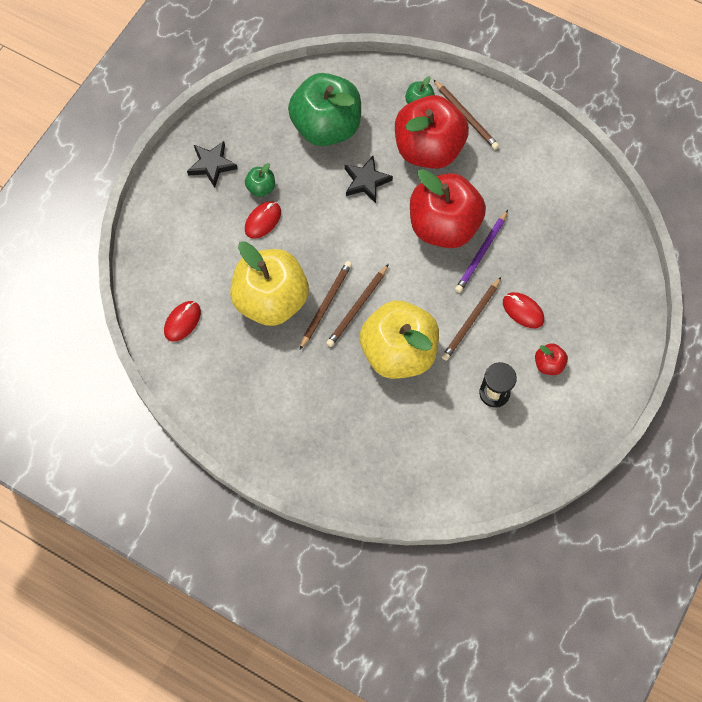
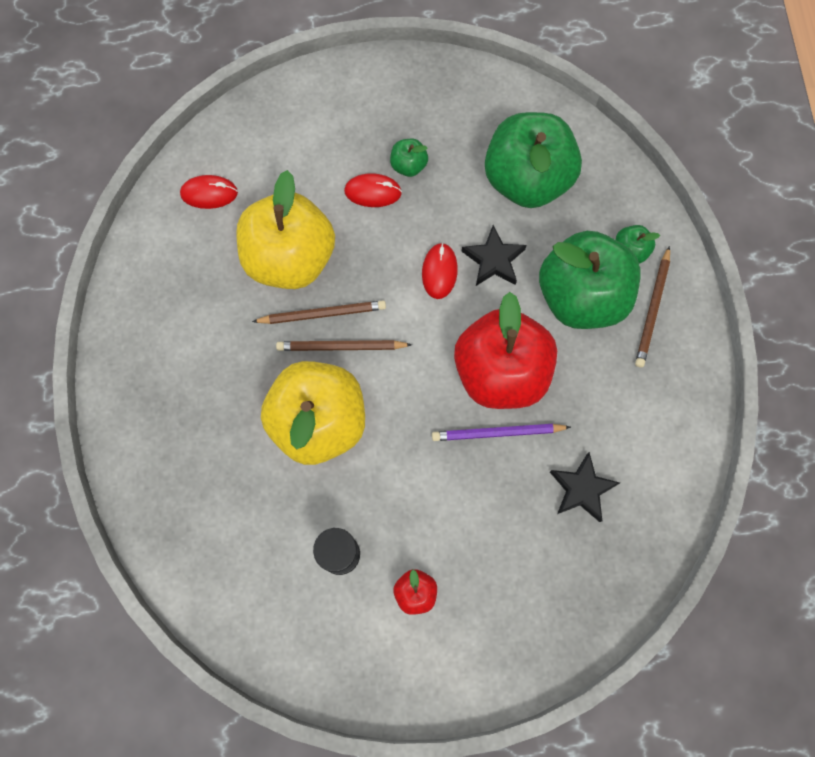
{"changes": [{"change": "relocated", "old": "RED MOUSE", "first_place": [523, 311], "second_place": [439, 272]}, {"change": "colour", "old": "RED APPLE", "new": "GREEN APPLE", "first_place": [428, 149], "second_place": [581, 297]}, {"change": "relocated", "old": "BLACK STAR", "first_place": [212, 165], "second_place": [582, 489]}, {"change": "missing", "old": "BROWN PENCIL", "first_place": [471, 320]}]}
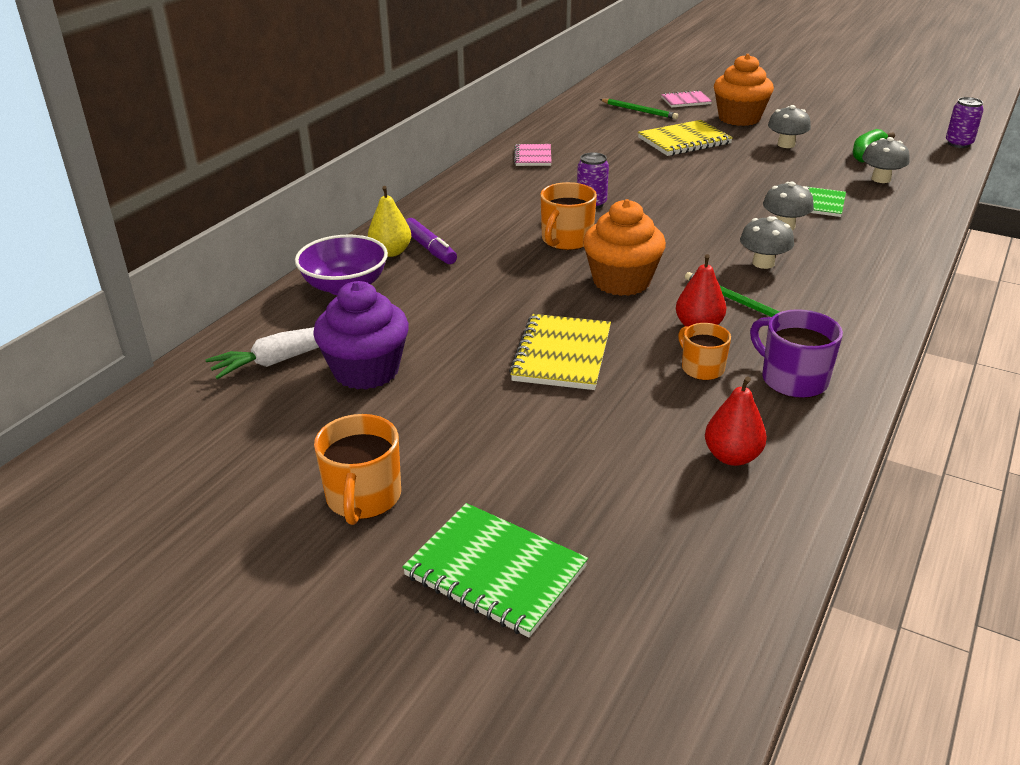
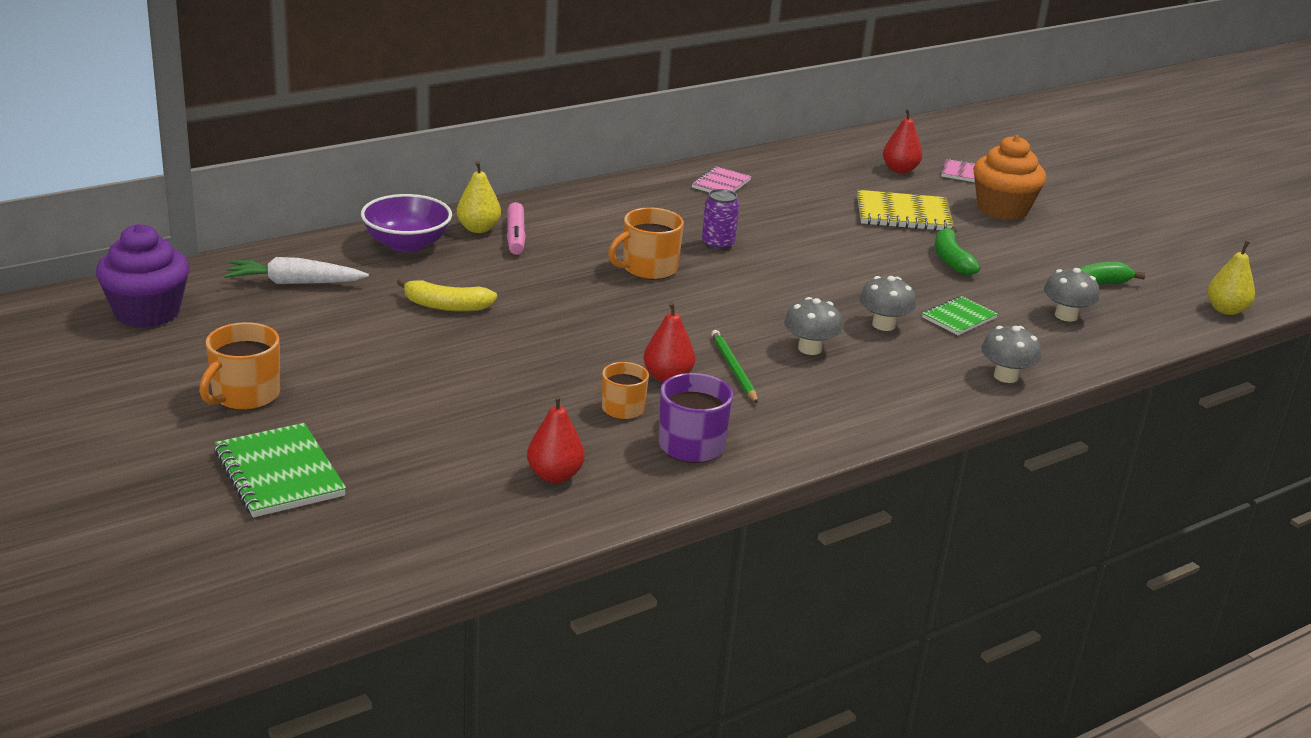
{"changes": [{"change": "relocated", "old": "PURPLE CUPCAKE", "first_place": [366, 371], "second_place": [147, 312]}, {"change": "appeared", "new": "YELLOW BANANA", "second_place": [446, 306]}, {"change": "colour", "old": "PURPLE MARKER", "new": "PINK MARKER", "first_place": [430, 248], "second_place": [515, 236]}, {"change": "exchanged", "old": "GREEN PENCIL", "new": "RED PEAR", "first_place": [639, 111], "second_place": [899, 170]}, {"change": "appeared", "new": "GREEN BANANA", "second_place": [951, 260]}, {"change": "relocated", "old": "GREY MUSHROOM", "first_place": [786, 144], "second_place": [1006, 376]}, {"change": "exchanged", "old": "PURPLE CAN", "new": "YELLOW PEAR", "first_place": [958, 144], "second_place": [1226, 310]}, {"change": "missing", "old": "YELLOW NOTEBOOK", "first_place": [562, 355]}, {"change": "missing", "old": "ORANGE CUPCAKE", "first_place": [621, 281]}]}
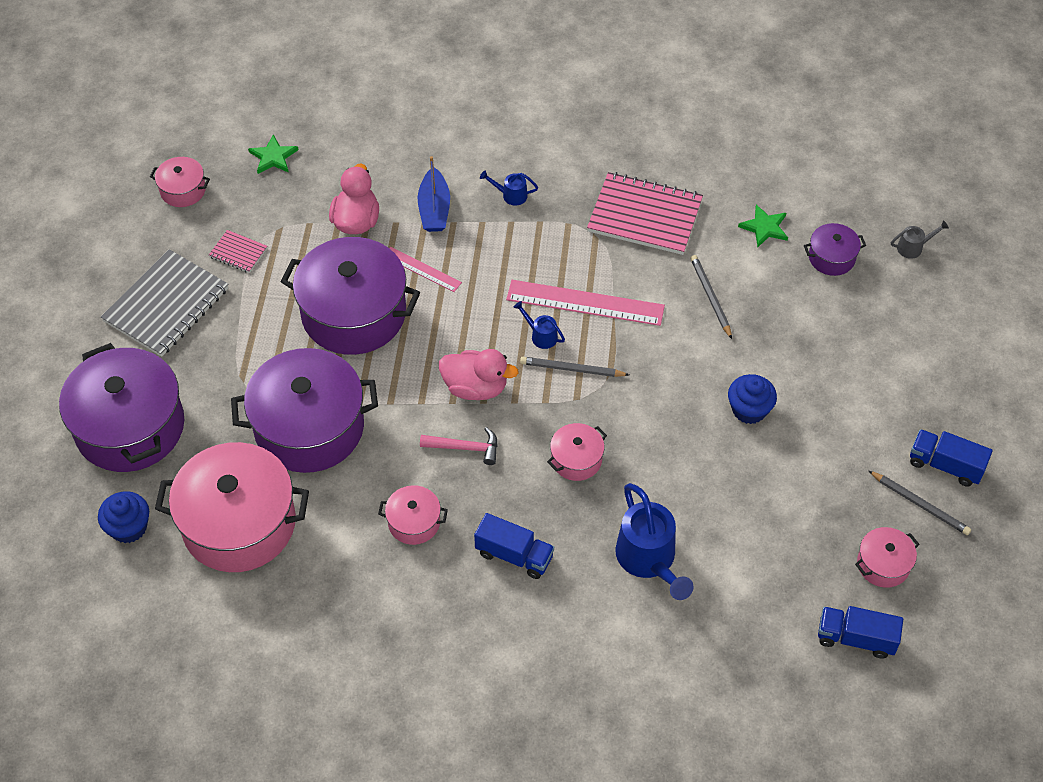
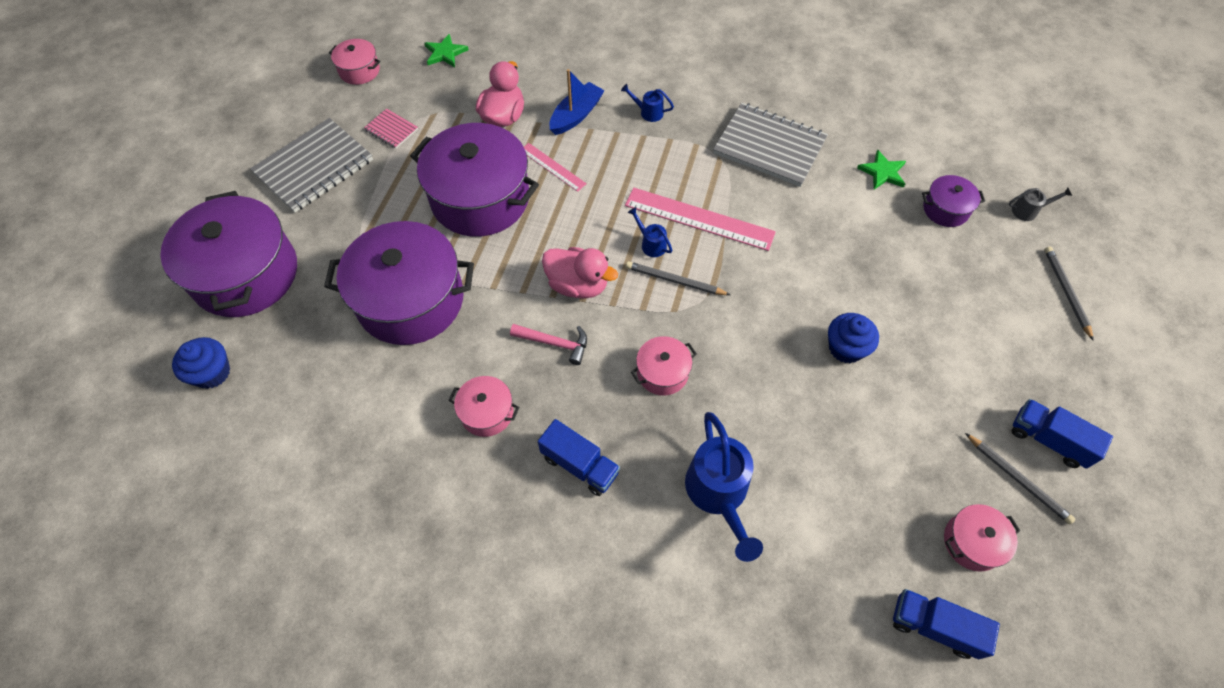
{"changes": [{"change": "spun", "old": "BLUE BOAT", "first_place": [434, 209], "second_place": [576, 115], "degrees": -150}, {"change": "colour", "old": "PINK NOTEBOOK", "new": "GREY NOTEBOOK", "first_place": [645, 216], "second_place": [769, 146]}, {"change": "relocated", "old": "GREY PENCIL", "first_place": [710, 297], "second_place": [1066, 292]}, {"change": "missing", "old": "PINK POT", "first_place": [239, 523]}]}
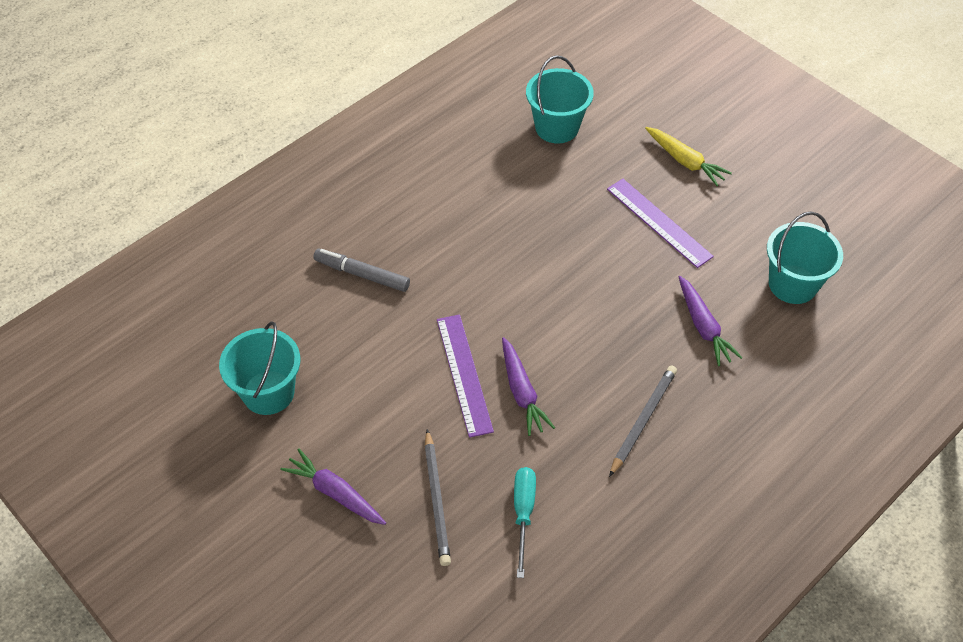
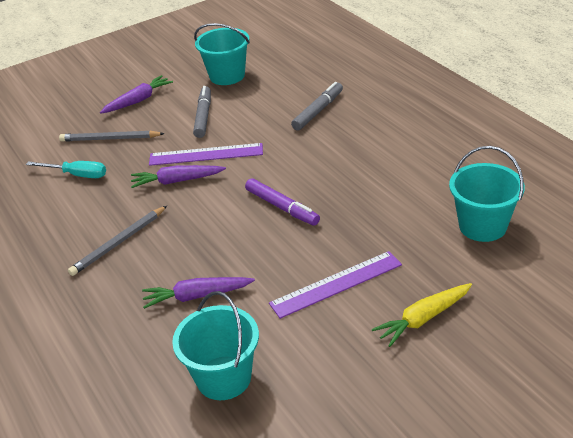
{"changes": [{"change": "spun", "old": "GREY PENCIL", "first_place": [642, 420], "second_place": [119, 243], "degrees": 90}, {"change": "appeared", "new": "GREY MARKER", "second_place": [203, 116]}, {"change": "appeared", "new": "PURPLE MARKER", "second_place": [282, 207]}]}
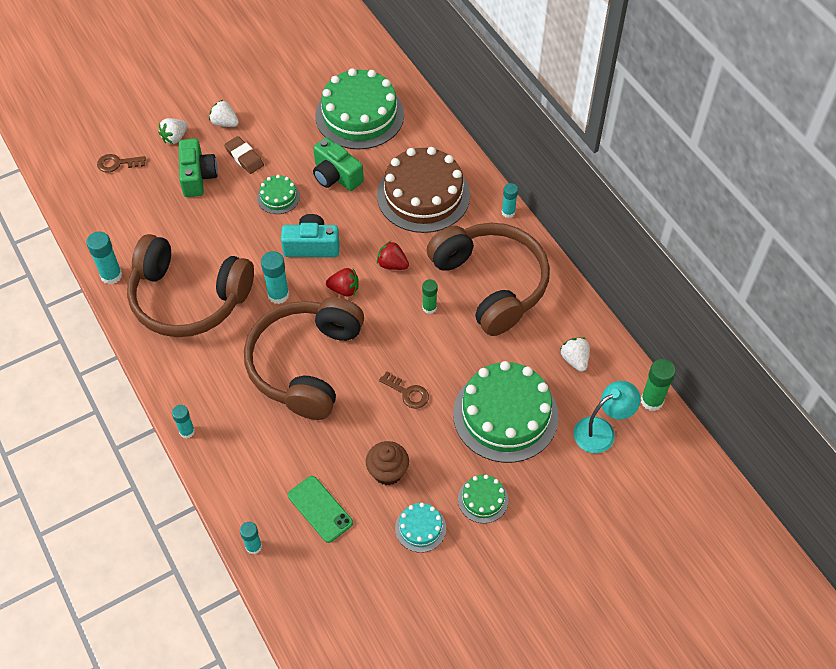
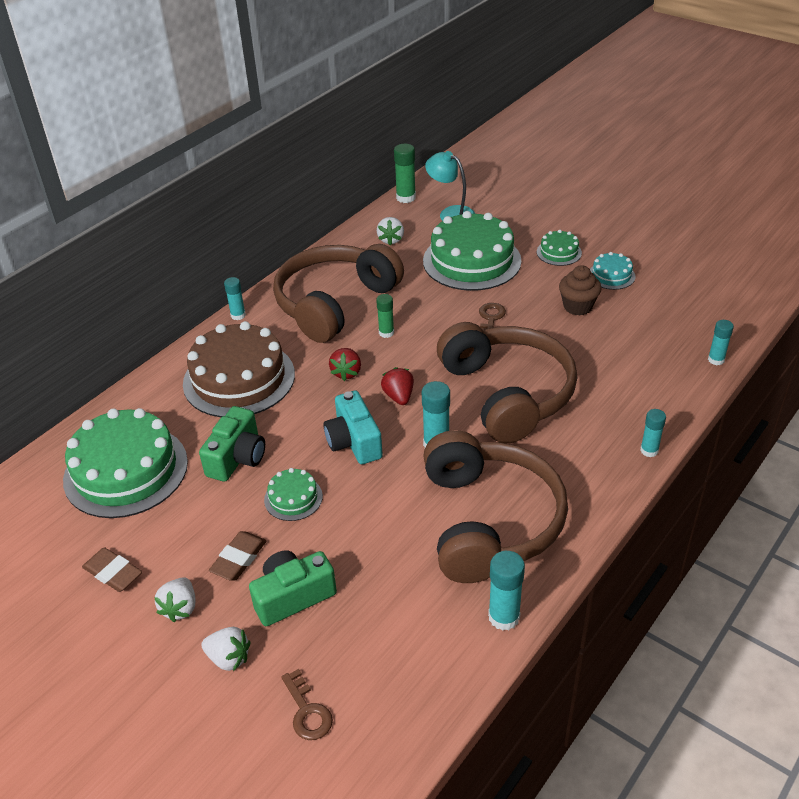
{"changes": [{"change": "appeared", "new": "BROWN ERASER", "second_place": [113, 573]}, {"change": "spun", "old": "WHITE STRAWBERRY", "first_place": [575, 359], "second_place": [391, 240], "degrees": -45}, {"change": "spun", "old": "BROWN HEADPHONES", "first_place": [305, 364], "second_place": [508, 393], "degrees": -105}, {"change": "missing", "old": "GREEN PHONE", "first_place": [320, 509]}]}
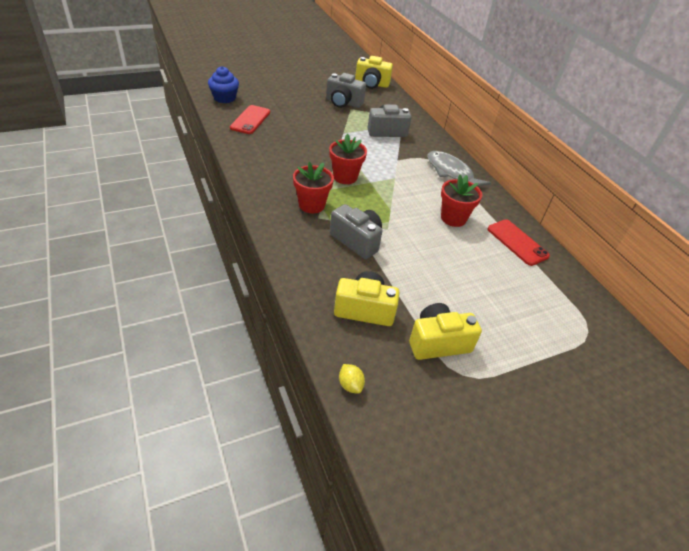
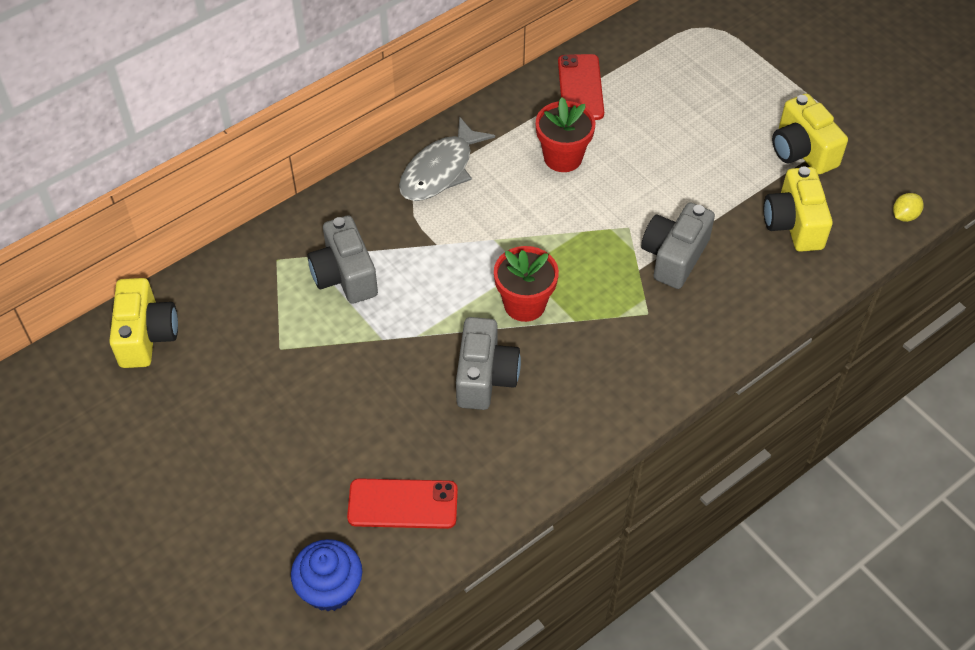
{"changes": [{"change": "relocated", "old": "GREY CAMERA", "first_place": [343, 103], "second_place": [485, 377]}, {"change": "spun", "old": "RED PHONE", "first_place": [517, 242], "second_place": [580, 88], "degrees": -45}, {"change": "missing", "old": "RED FLOWER POT", "first_place": [311, 205]}]}
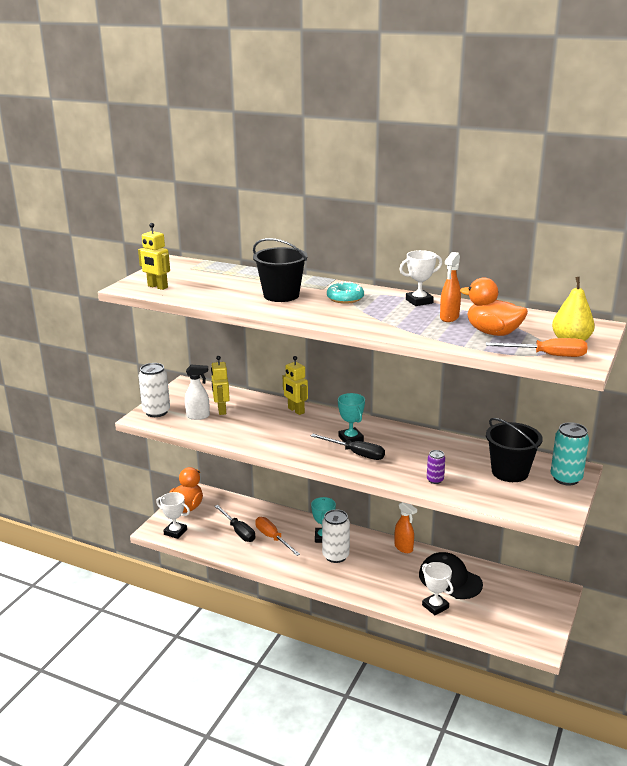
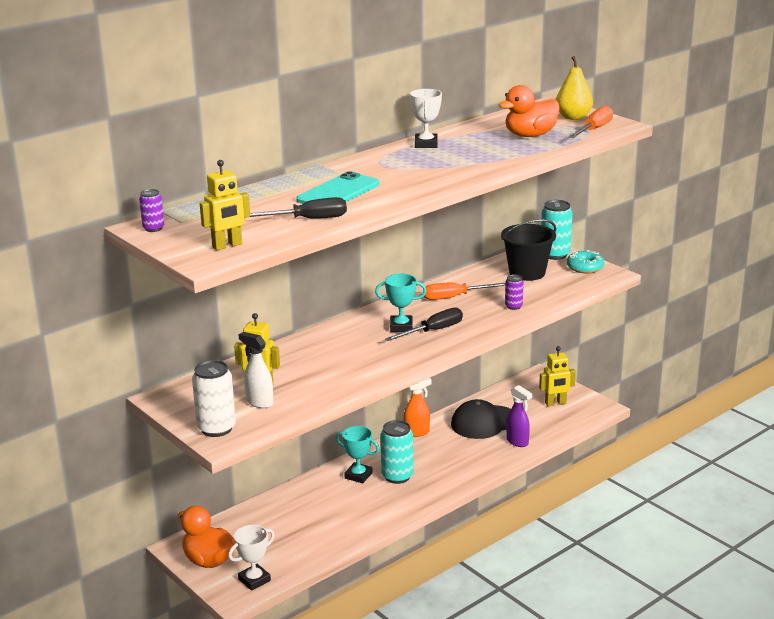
{"changes": [{"change": "appeared", "new": "PURPLE CAN", "second_place": [153, 228]}, {"change": "spun", "old": "WHITE SPRAY BOTTLE", "first_place": [198, 416], "second_place": [259, 402], "degrees": -75}, {"change": "relocated", "old": "BLACK SCREWDRIVER", "first_place": [238, 531], "second_place": [307, 219]}, {"change": "exchanged", "old": "BLACK BUCKET", "new": "TURQUOISE PHONE", "first_place": [281, 295], "second_place": [338, 192]}, {"change": "colour", "old": "WHITE CAN", "new": "TURQUOISE CAN", "first_place": [335, 556], "second_place": [397, 476]}, {"change": "relocated", "old": "ORANGE SCREWDRIVER", "first_place": [273, 538], "second_place": [455, 297]}, {"change": "exchanged", "old": "WHITE TROPHY", "new": "PURPLE SPRAY BOTTLE", "first_place": [435, 606], "second_place": [517, 442]}, {"change": "relocated", "old": "YELLOW ROBOT", "first_place": [296, 410], "second_place": [555, 403]}, {"change": "relocated", "old": "TURQUOISE DONUT", "first_place": [345, 298], "second_place": [585, 267]}, {"change": "missing", "old": "ORANGE SPRAY BOTTLE", "first_place": [449, 318]}]}
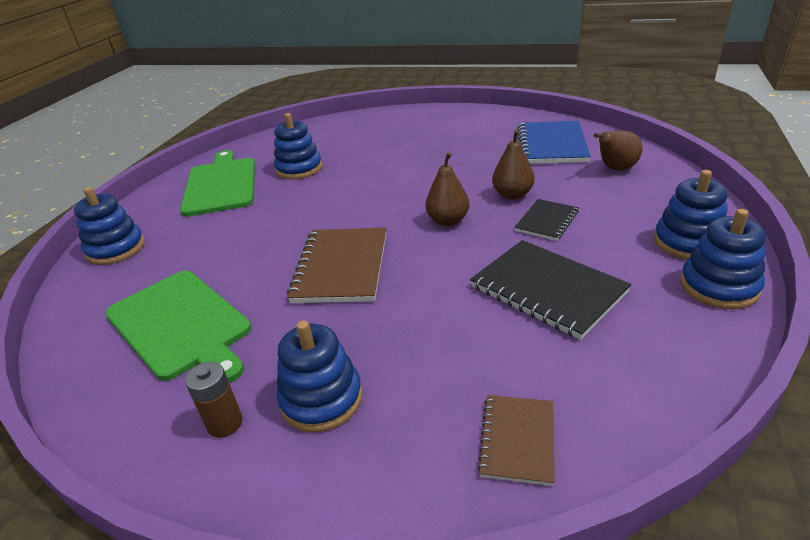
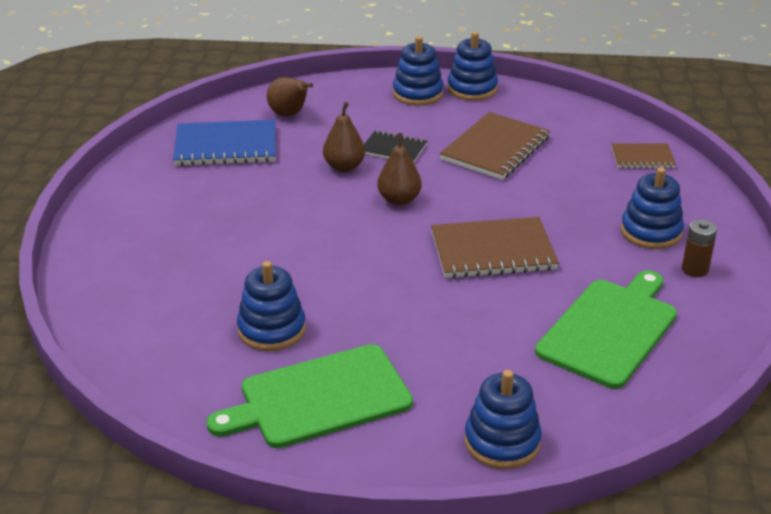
{"changes": [{"change": "colour", "old": "BLACK NOTEBOOK", "new": "BROWN NOTEBOOK", "first_place": [547, 290], "second_place": [495, 149]}]}
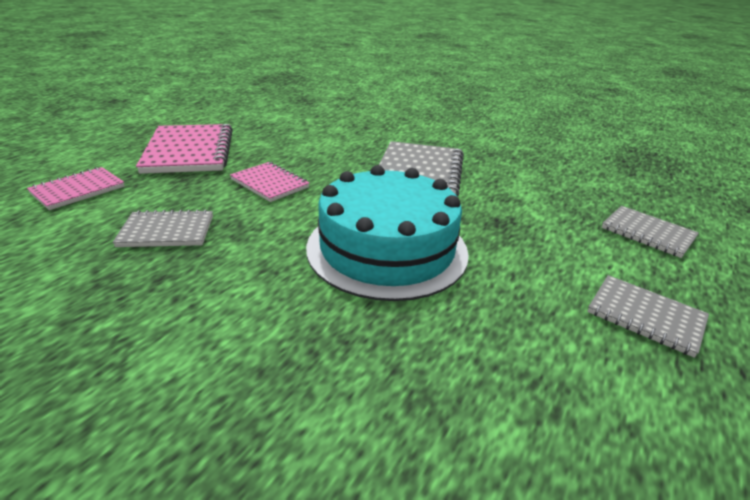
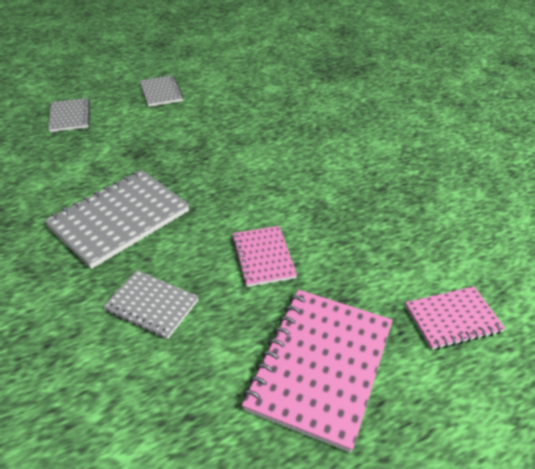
{"changes": [{"change": "relocated", "old": "GREY NOTEBOOK", "first_place": [167, 231], "second_place": [151, 305]}, {"change": "missing", "old": "TURQUOISE CAKE", "first_place": [387, 248]}]}
